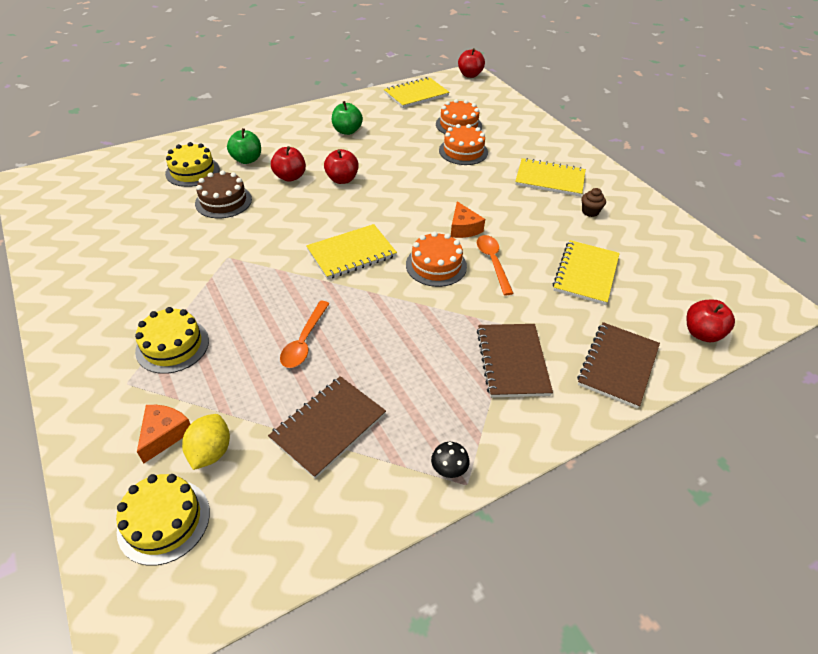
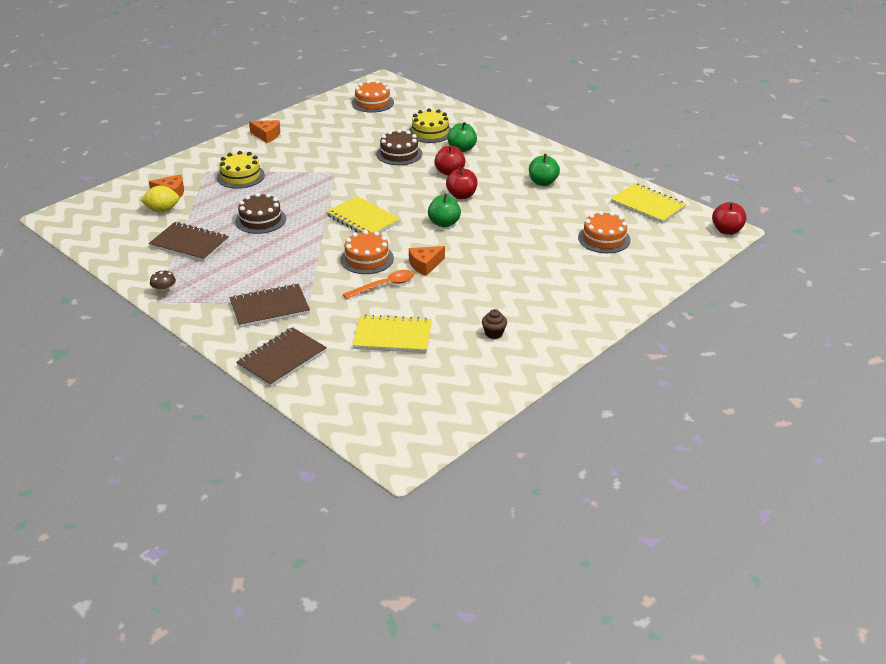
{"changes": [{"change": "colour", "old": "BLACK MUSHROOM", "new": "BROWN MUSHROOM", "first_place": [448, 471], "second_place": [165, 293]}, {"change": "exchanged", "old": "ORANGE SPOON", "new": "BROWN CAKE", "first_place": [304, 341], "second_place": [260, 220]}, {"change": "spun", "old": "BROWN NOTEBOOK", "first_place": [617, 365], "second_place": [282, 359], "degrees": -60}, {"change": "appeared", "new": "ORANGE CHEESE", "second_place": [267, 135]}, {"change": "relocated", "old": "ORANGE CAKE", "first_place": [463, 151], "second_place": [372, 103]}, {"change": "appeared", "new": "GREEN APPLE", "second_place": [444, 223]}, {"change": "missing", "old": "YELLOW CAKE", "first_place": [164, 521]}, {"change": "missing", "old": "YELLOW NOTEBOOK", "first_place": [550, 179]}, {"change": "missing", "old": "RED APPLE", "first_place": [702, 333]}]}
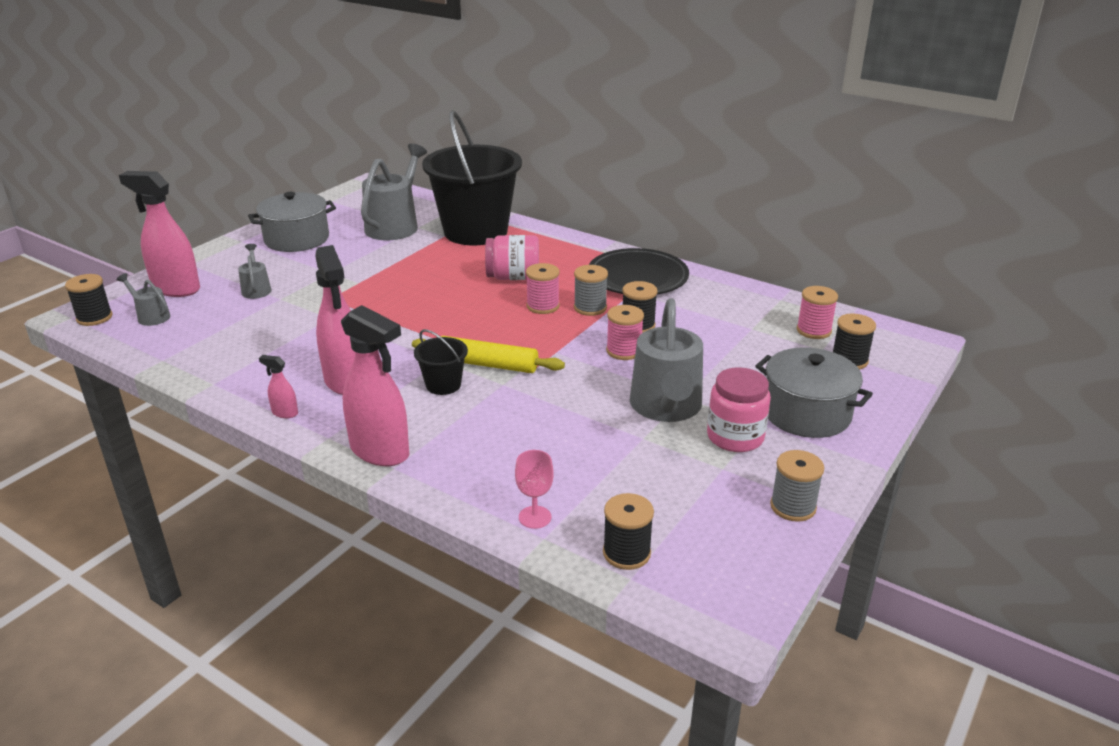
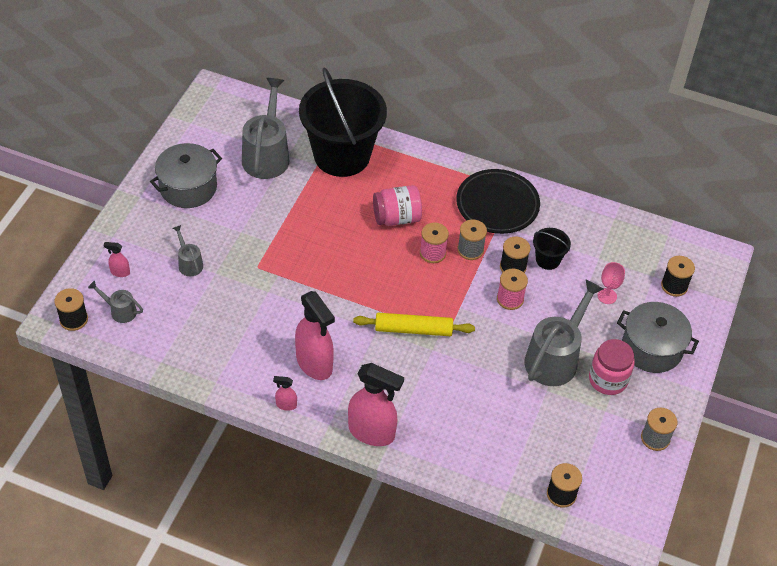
{"changes": [{"change": "size", "old": "PINK SPRAY BOTTLE", "first_place": [176, 289], "second_place": [120, 272], "factor": 0.44}, {"change": "spun", "old": "GREY WATERING CAN", "first_place": [666, 408], "second_place": [555, 357], "degrees": -135}, {"change": "relocated", "old": "BLACK BUCKET", "first_place": [443, 385], "second_place": [548, 260]}, {"change": "relocated", "old": "PINK GOBLET", "first_place": [535, 517], "second_place": [607, 296]}, {"change": "missing", "old": "PINK SPOOL", "first_place": [813, 330]}]}
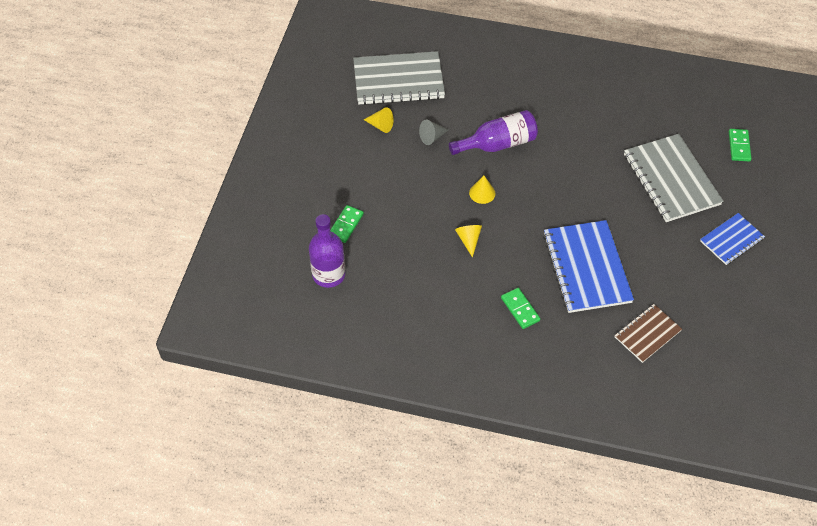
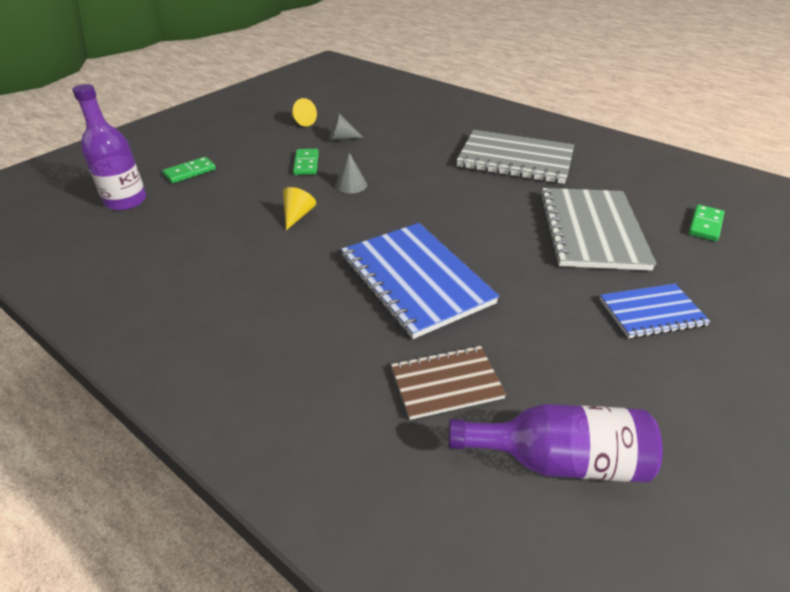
{"changes": [{"change": "relocated", "old": "GREEN DOMINO", "first_place": [520, 309], "second_place": [306, 164]}, {"change": "colour", "old": "YELLOW CONE", "new": "GREY CONE", "first_place": [482, 193], "second_place": [351, 185]}, {"change": "spun", "old": "BLUE NOTEBOOK", "first_place": [586, 268], "second_place": [415, 280], "degrees": -45}, {"change": "relocated", "old": "PURPLE BOTTLE", "first_place": [498, 144], "second_place": [559, 459]}, {"change": "relocated", "old": "GREY NOTEBOOK", "first_place": [398, 80], "second_place": [515, 159]}]}
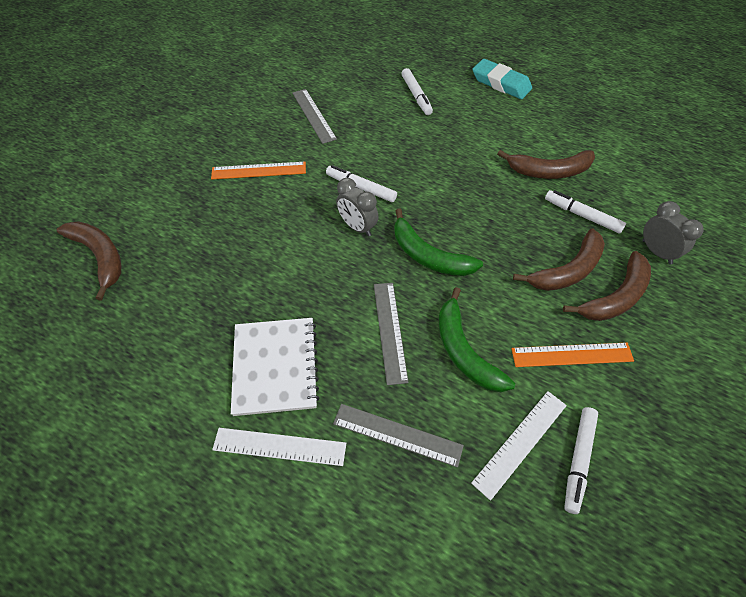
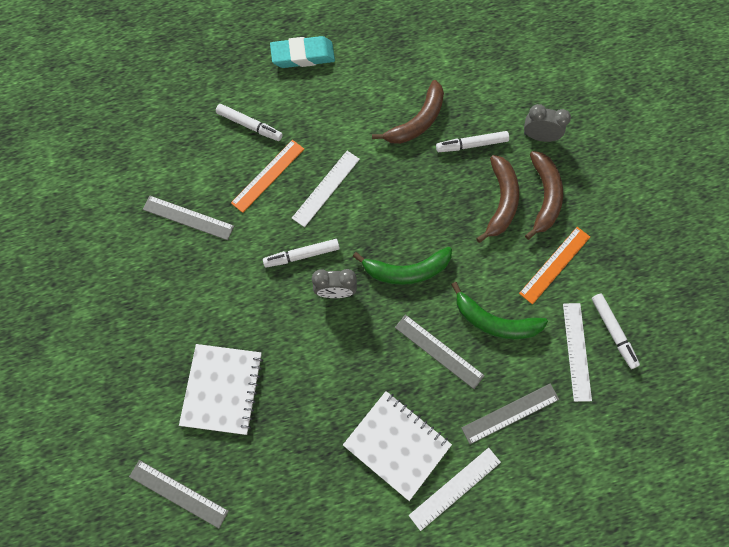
{"changes": [{"change": "exchanged", "old": "BROWN BANANA", "new": "GREY RULER", "first_place": [100, 257], "second_place": [178, 493]}, {"change": "appeared", "new": "WHITE NOTEBOOK", "second_place": [222, 389]}, {"change": "relocated", "old": "ORANGE RULER", "first_place": [259, 170], "second_place": [268, 175]}, {"change": "appeared", "new": "WHITE RULER", "second_place": [326, 188]}]}
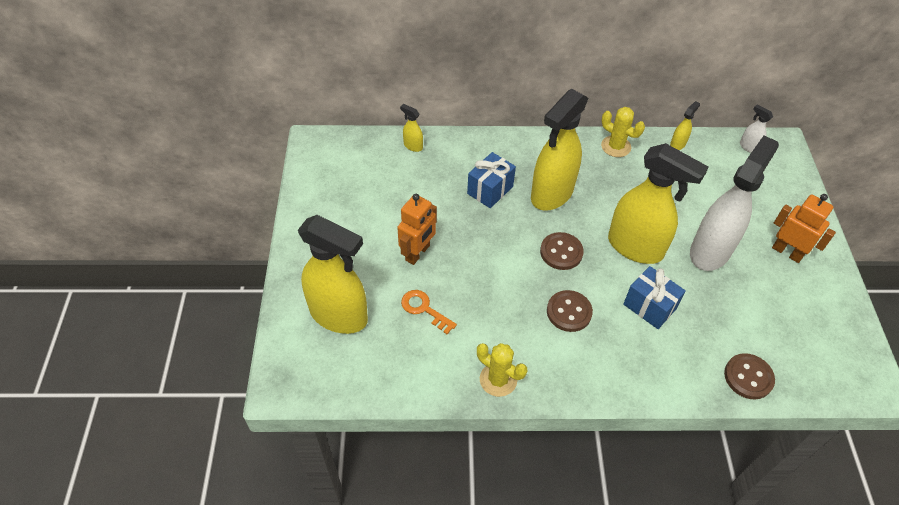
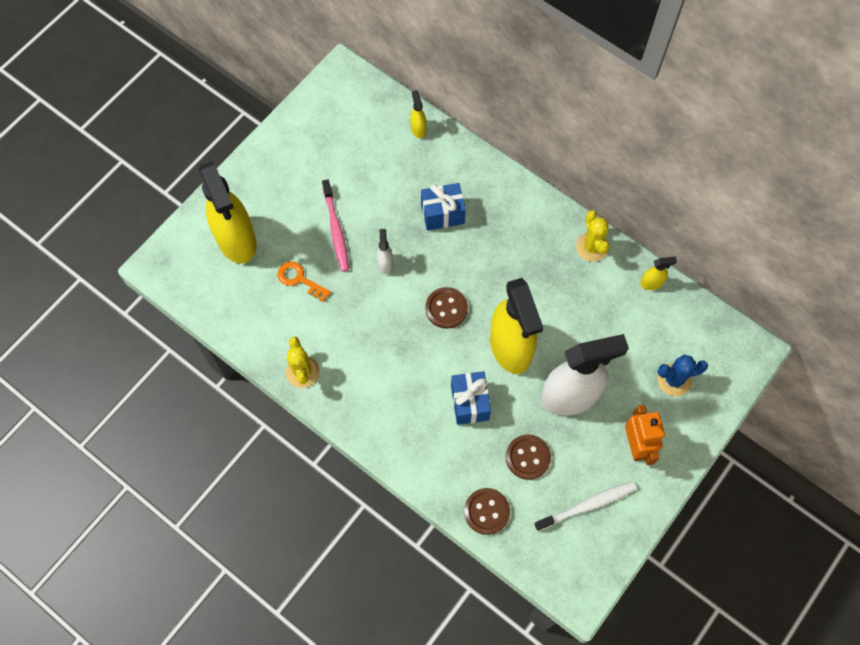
{"changes": [{"change": "spun", "old": "ORANGE KEY", "first_place": [424, 309], "second_place": [300, 279], "degrees": -45}, {"change": "exchanged", "old": "ORANGE ROBOT", "new": "PINK TOOTHBRUSH", "first_place": [418, 253], "second_place": [336, 230]}, {"change": "relocated", "old": "WHITE SPRAY BOTTLE", "first_place": [748, 147], "second_place": [385, 263]}, {"change": "relocated", "old": "BROWN BUTTON", "first_place": [569, 312], "second_place": [528, 457]}, {"change": "appeared", "new": "WHITE TOOTHBRUSH", "second_place": [587, 505]}, {"change": "appeared", "new": "BLUE CACTUS", "second_place": [674, 380]}, {"change": "missing", "old": "YELLOW SPRAY BOTTLE", "first_place": [551, 194]}]}
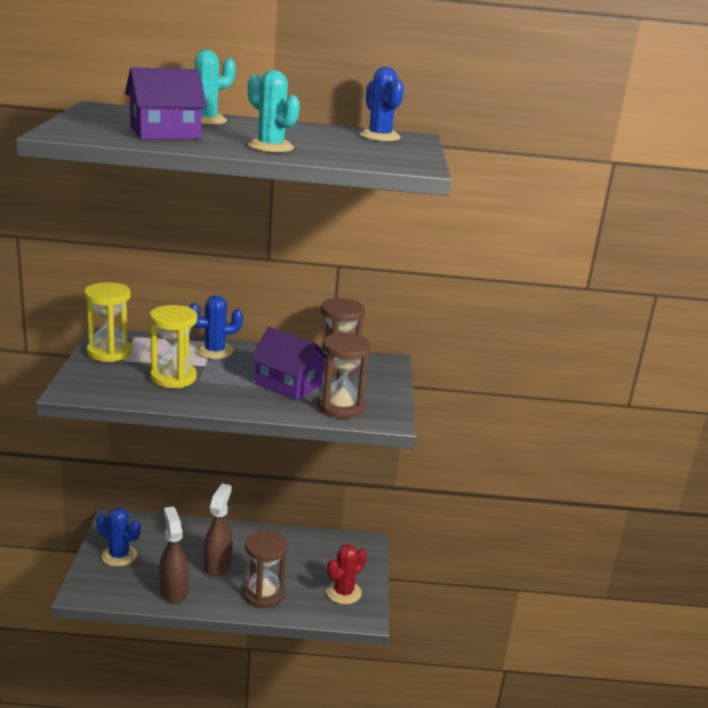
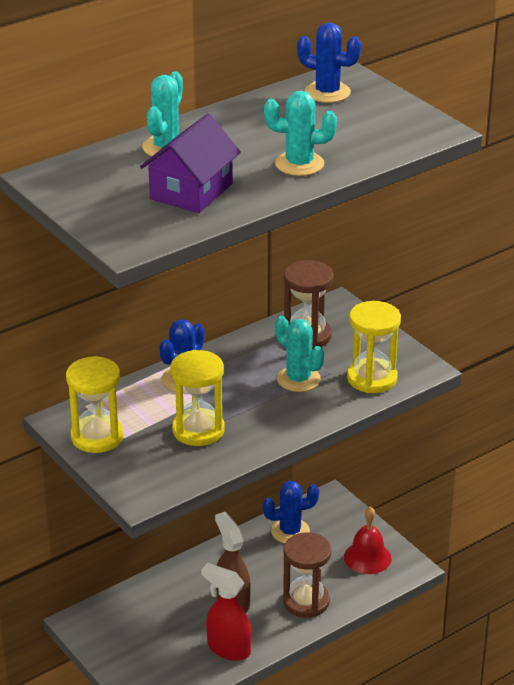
{"changes": [{"change": "colour", "old": "BROWN SPRAY BOTTLE", "new": "RED SPRAY BOTTLE", "first_place": [173, 591], "second_place": [228, 649]}, {"change": "relocated", "old": "BLUE CACTUS", "first_place": [119, 555], "second_place": [290, 531]}, {"change": "exchanged", "old": "PURPLE HOUSE", "new": "TURQUOISE CACTUS", "first_place": [288, 384], "second_place": [298, 379]}, {"change": "exchanged", "old": "RED CACTUS", "new": "RED BELL", "first_place": [343, 592], "second_place": [367, 557]}, {"change": "colour", "old": "BROWN HOURGLASS", "new": "YELLOW HOURGLASS", "first_place": [340, 407], "second_place": [372, 378]}]}
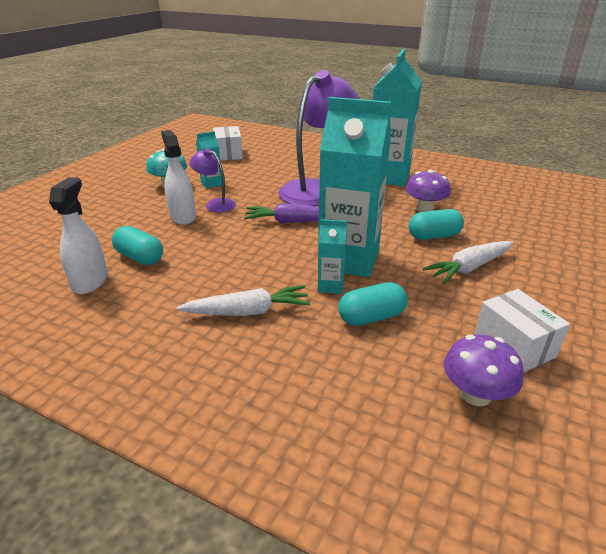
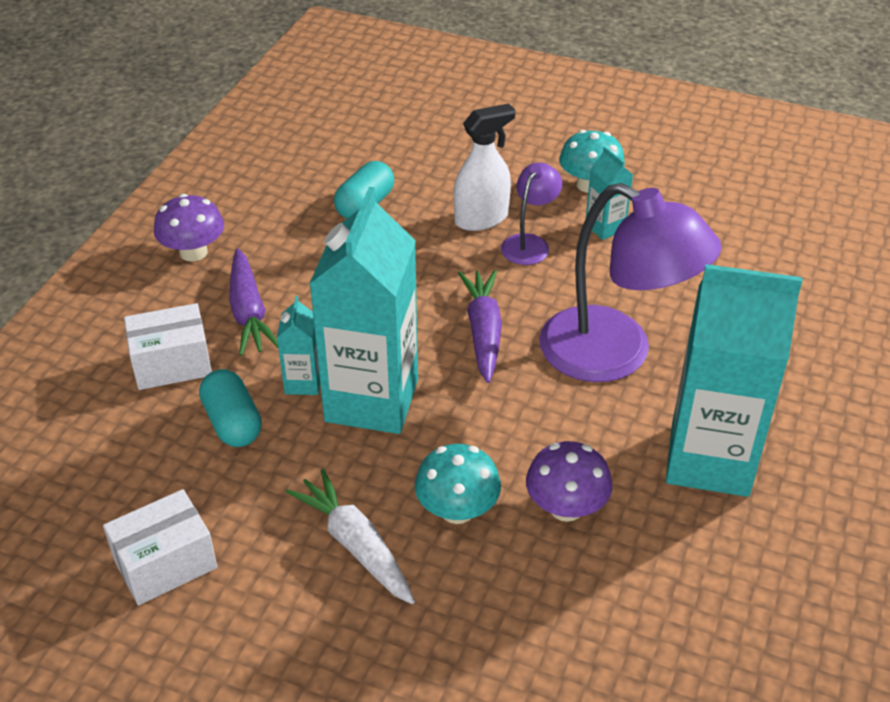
{"changes": [{"change": "relocated", "old": "WHITE BOX", "first_place": [228, 154], "second_place": [172, 364]}, {"change": "relocated", "old": "PURPLE MUSHROOM", "first_place": [475, 394], "second_place": [193, 252]}, {"change": "colour", "old": "WHITE CARROT", "new": "PURPLE CARROT", "first_place": [247, 312], "second_place": [249, 312]}, {"change": "exchanged", "old": "TURQUOISE CAPSULE", "new": "TURQUOISE MUSHROOM", "first_place": [434, 236], "second_place": [457, 510]}, {"change": "missing", "old": "WHITE SPRAY BOTTLE", "first_place": [90, 281]}]}
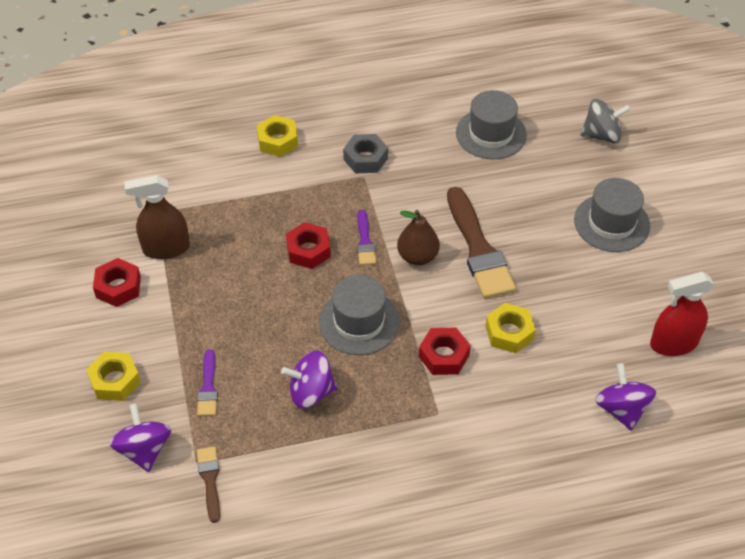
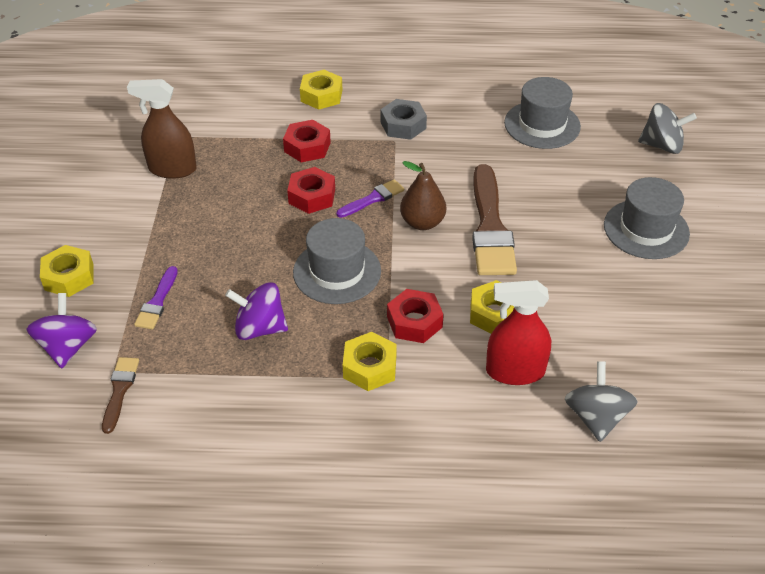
{"changes": [{"change": "relocated", "old": "RED NUT", "first_place": [118, 287], "second_place": [307, 147]}, {"change": "spun", "old": "PURPLE BRUSH", "first_place": [365, 241], "second_place": [373, 199], "degrees": -135}, {"change": "appeared", "new": "YELLOW NUT", "second_place": [370, 367]}, {"change": "relocated", "old": "RED SPRAY BOTTLE", "first_place": [673, 343], "second_place": [515, 371]}, {"change": "colour", "old": "PURPLE SPINNING TOP", "new": "GREY SPINNING TOP", "first_place": [621, 409], "second_place": [596, 417]}]}
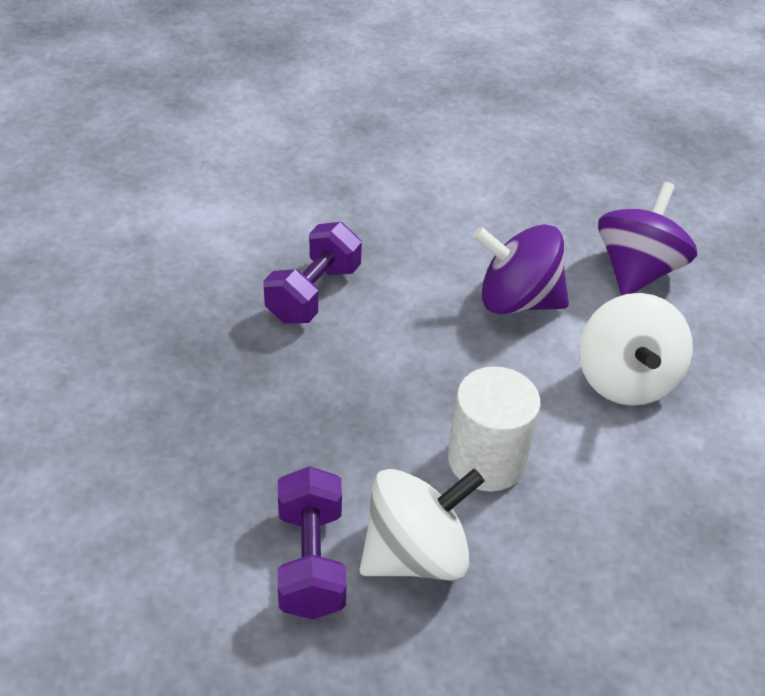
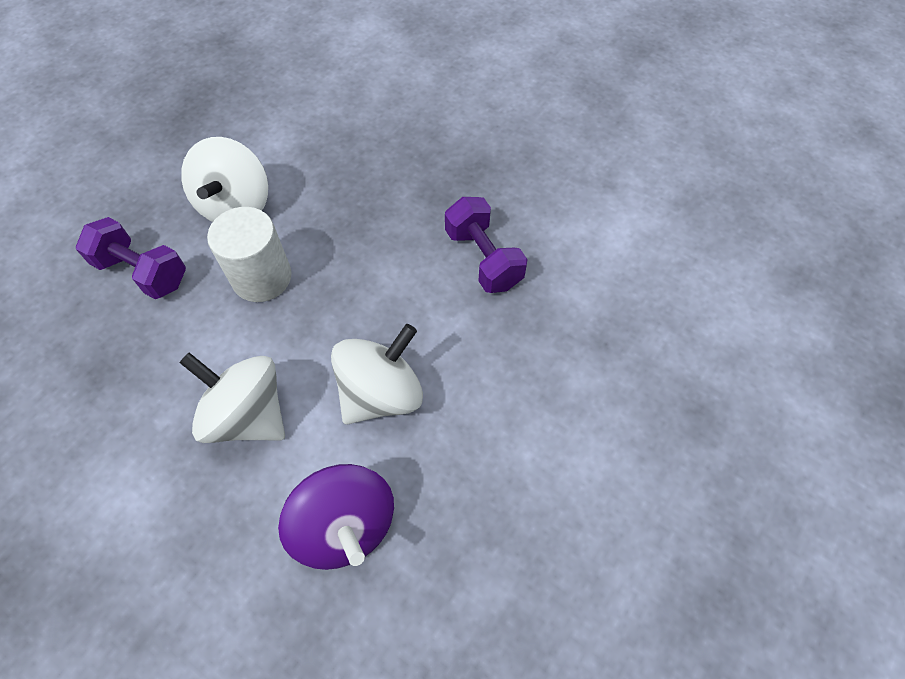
{"changes": [{"change": "relocated", "old": "PURPLE DUMBBELL", "first_place": [311, 561], "second_place": [142, 272]}, {"change": "colour", "old": "PURPLE SPINNING TOP", "new": "WHITE SPINNING TOP", "first_place": [517, 301], "second_place": [381, 393]}]}
